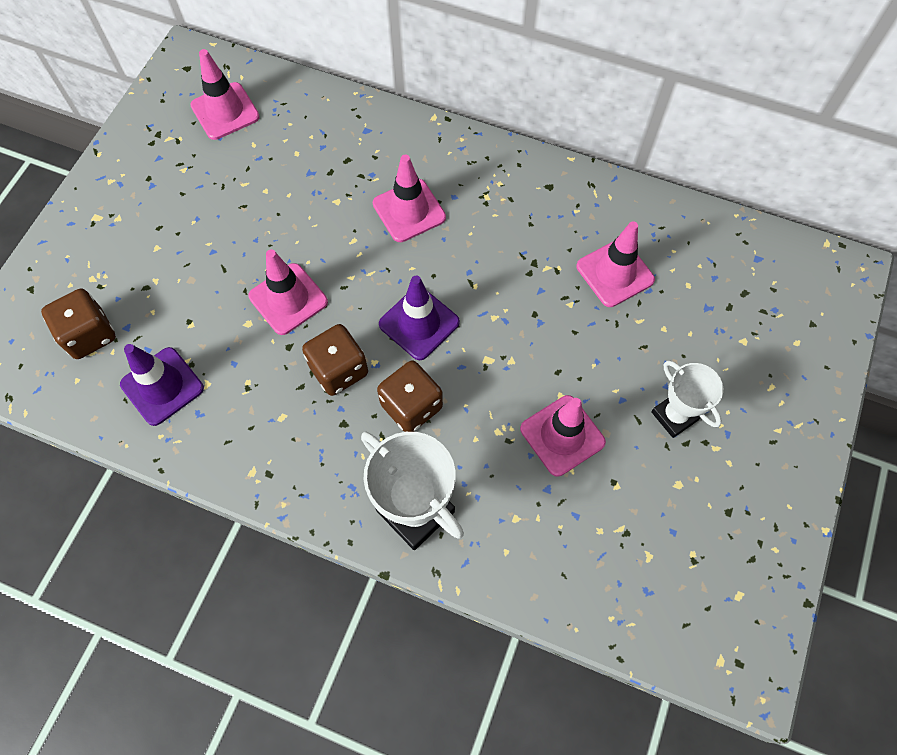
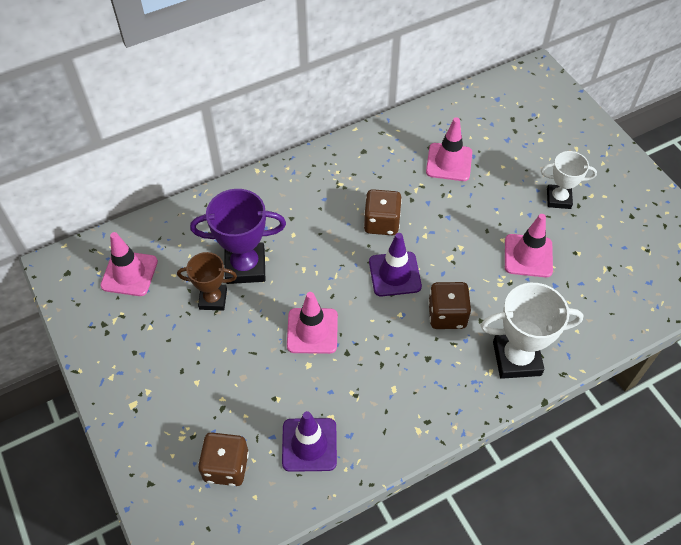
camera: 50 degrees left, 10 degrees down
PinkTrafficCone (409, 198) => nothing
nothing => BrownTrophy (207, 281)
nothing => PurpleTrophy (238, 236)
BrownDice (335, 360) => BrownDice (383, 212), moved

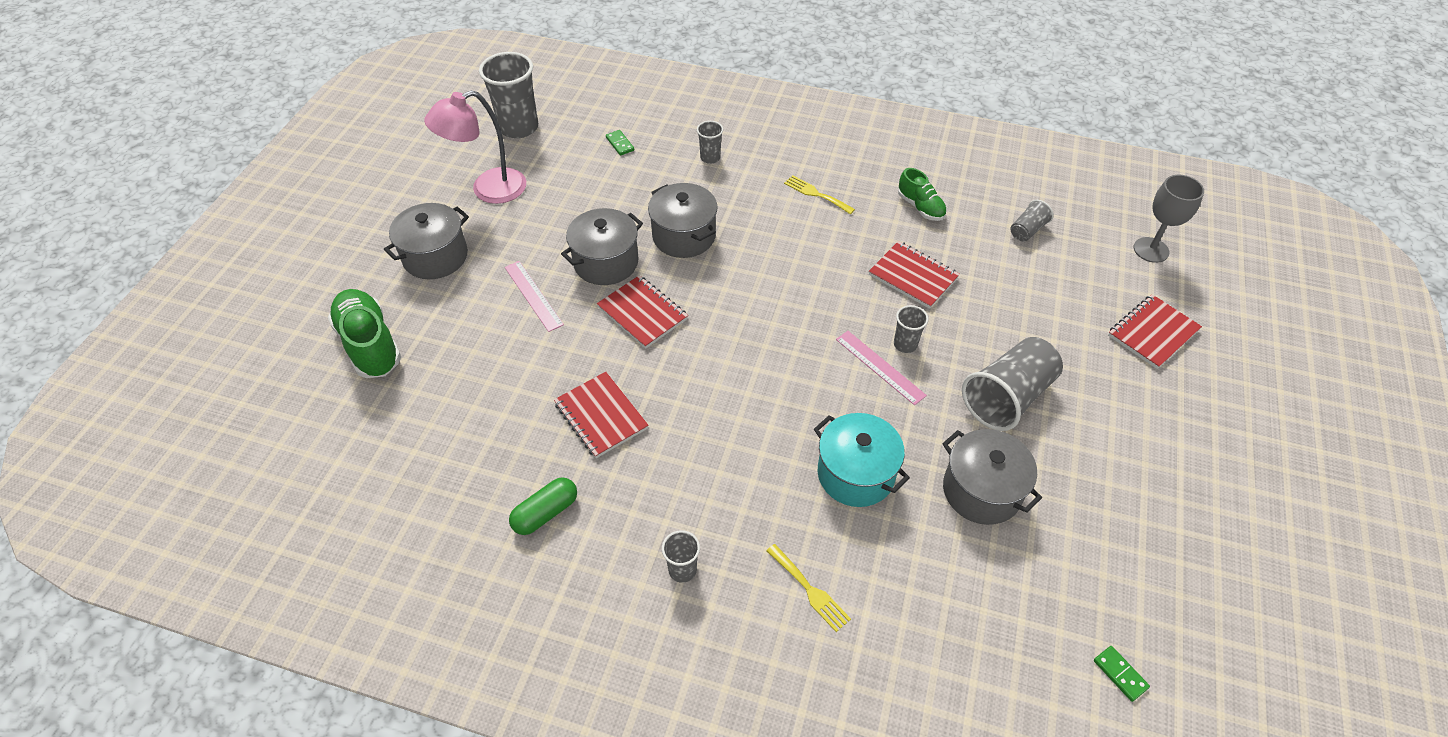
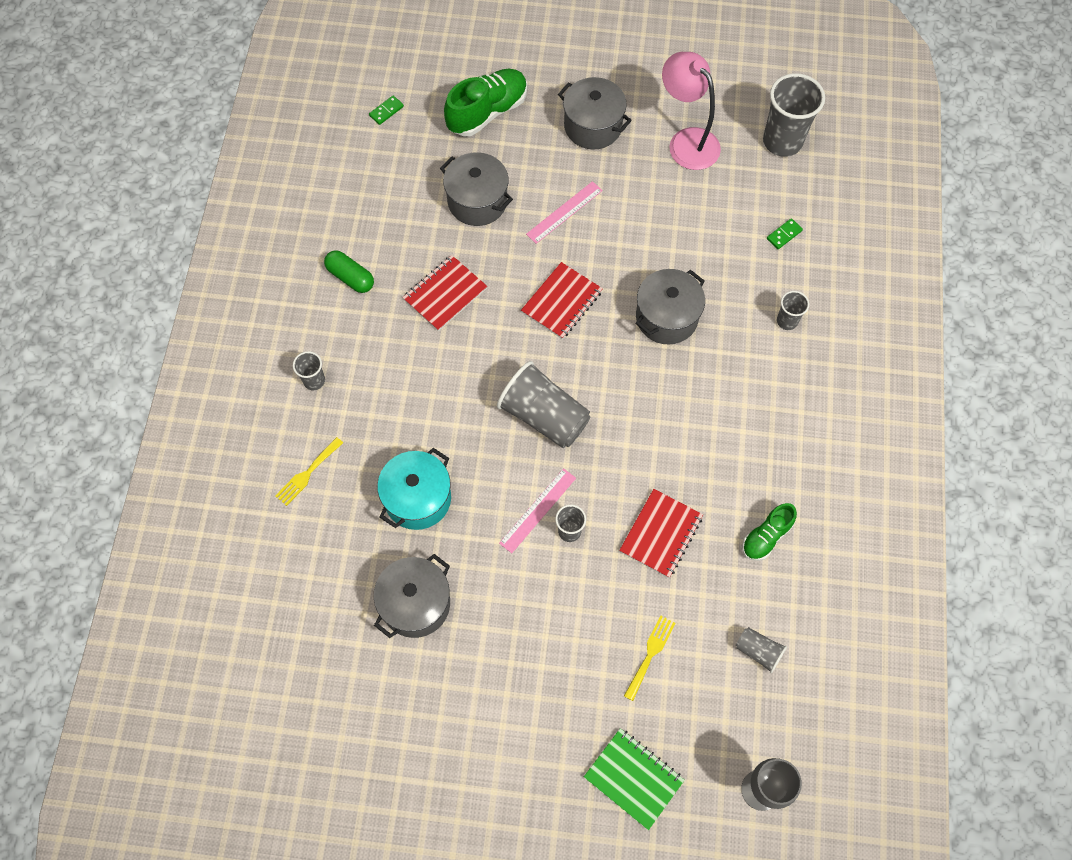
camera: 80 degrees right, 15 degrees up
GreyPot (602, 246) => GreyPot (476, 189), moved
YellowFork (819, 194) => YellowFork (649, 658), moved
GreyCup (1012, 384) => GreyCup (543, 404), moved
GreenDomino (1122, 674) => GreenDomino (386, 110), moved
RedNotebook (1155, 331) => GreenNotebook (634, 779)

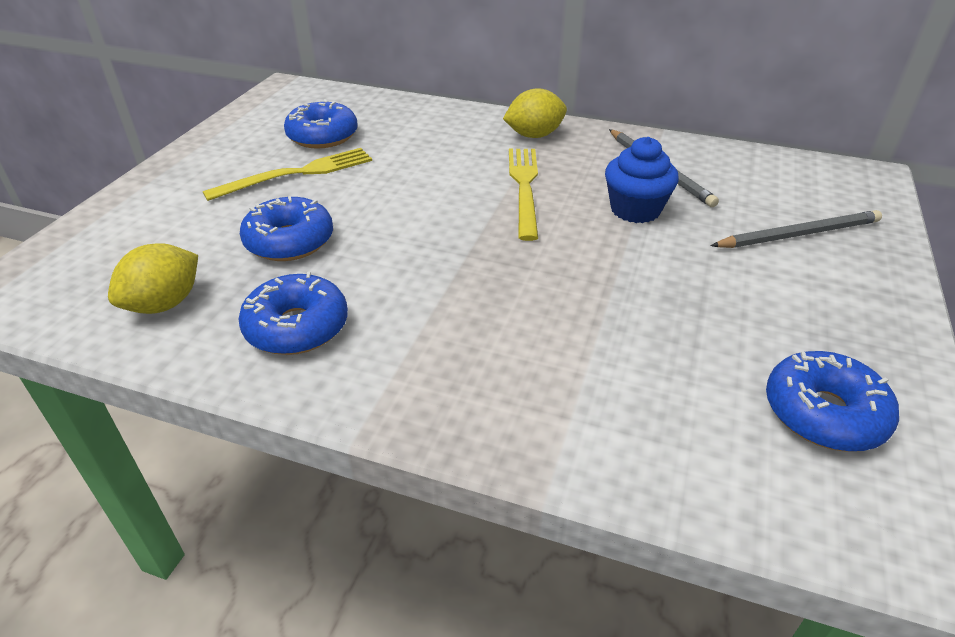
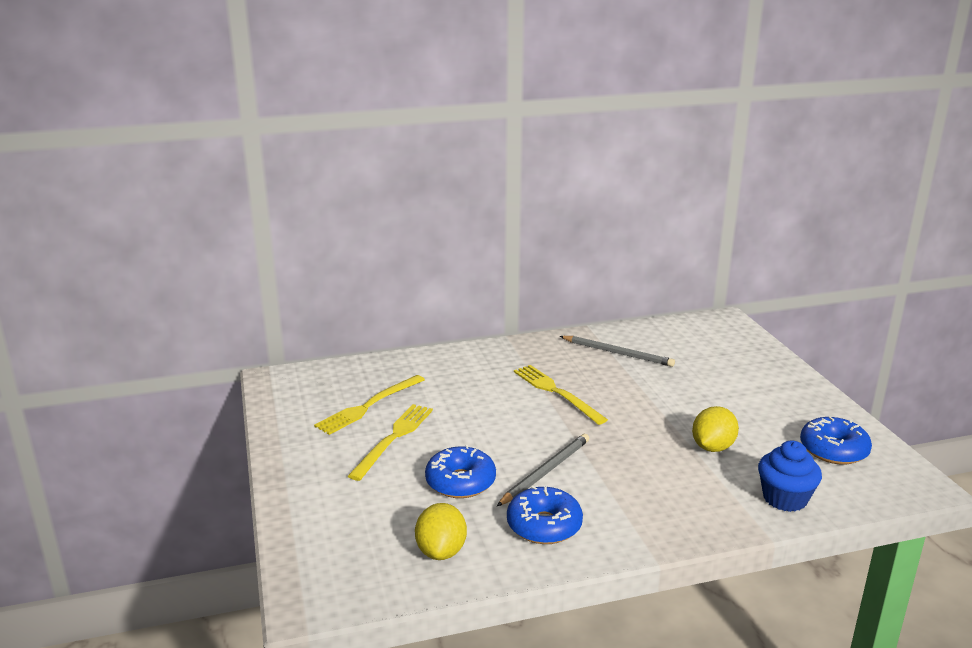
camera: 35 degrees left, 15 degrees down
YellowLemon (535, 113) => YellowLemon (715, 429), moved
BlueCupcake (642, 180) => BlueCupcake (790, 476), moved
GreyPencil (796, 229) => GreyPencil (543, 470), moved
BlueDonut (321, 123) => YellowFork (369, 405)

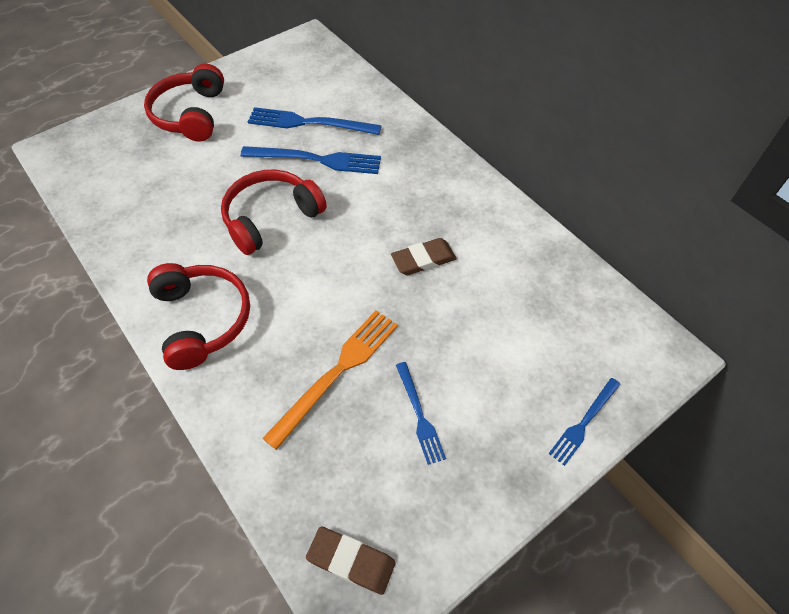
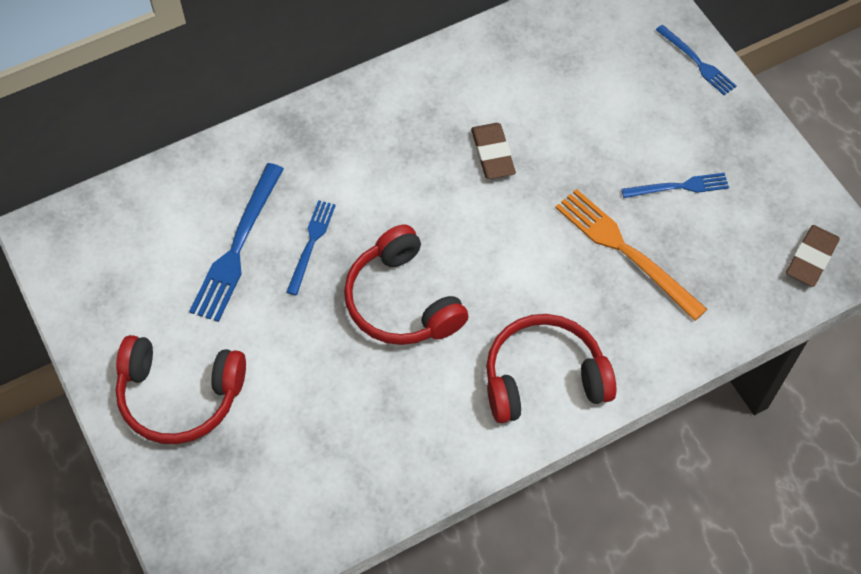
camera: 80 degrees left, 5 degrees up
BlueFork (311, 160) => BlueFork (311, 247), x0.60

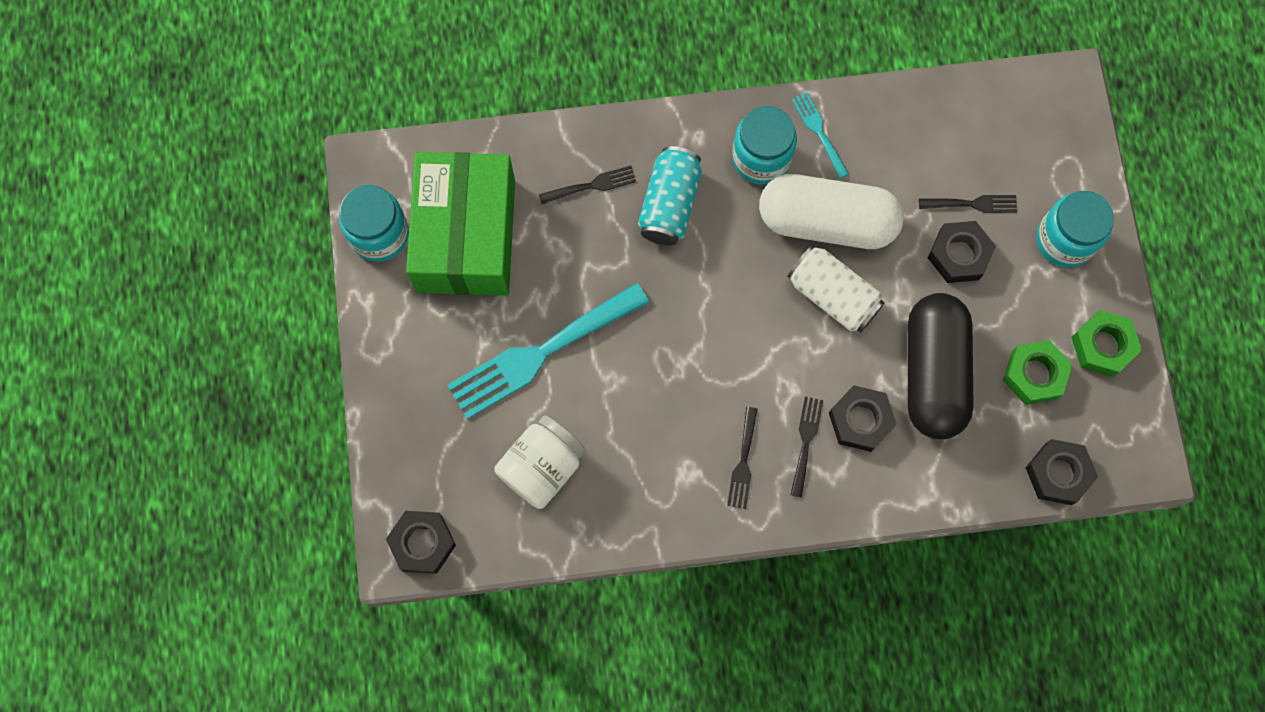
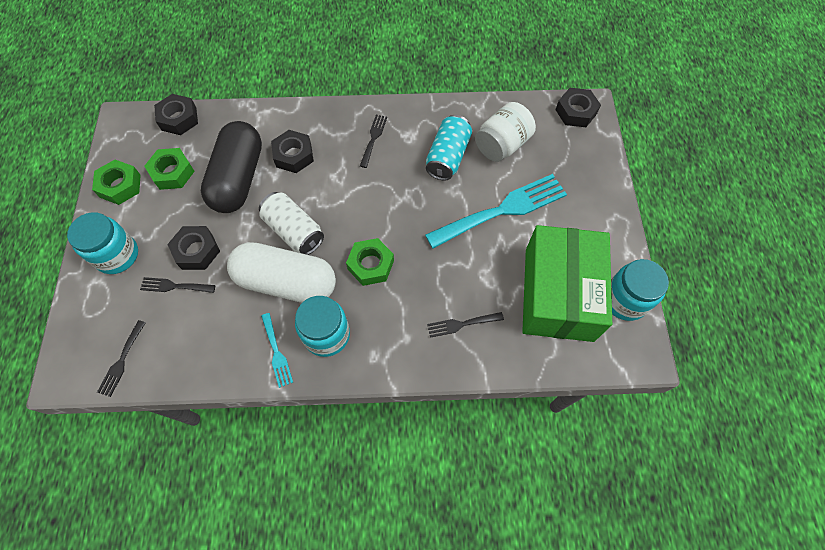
camera: 175 degrees left, 10 degrees down
nothing => GreenNut (370, 262)
TurquoiseCan (670, 195) => TurquoiseCan (449, 148), moved
BlackFork (807, 447) => BlackFork (121, 358), moved

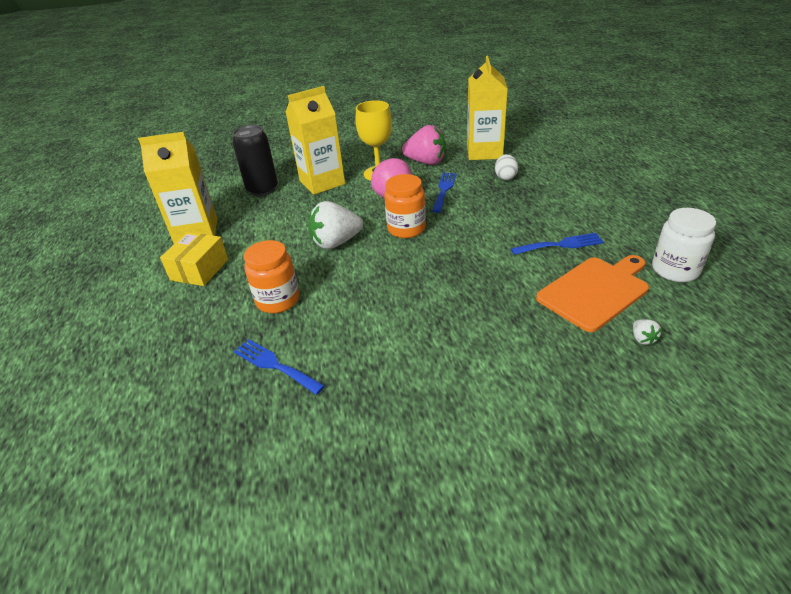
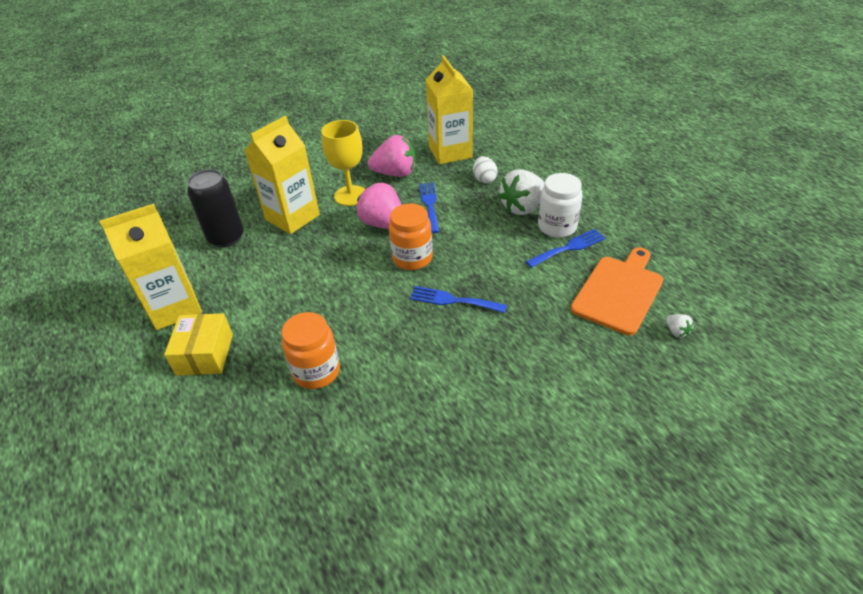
camera: 20 degrees left, 5 degrees up
BlueFork (279, 367) => BlueFork (458, 299), moved
WhiteStrawberry (336, 225) => WhiteStrawberry (521, 192), moved
WhiteJar (684, 245) => WhiteJar (560, 205), moved

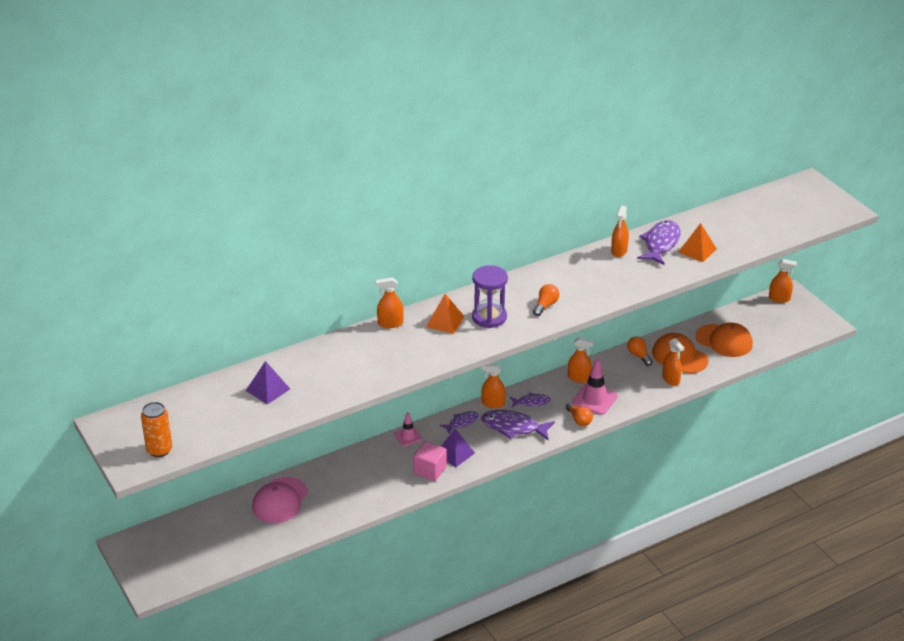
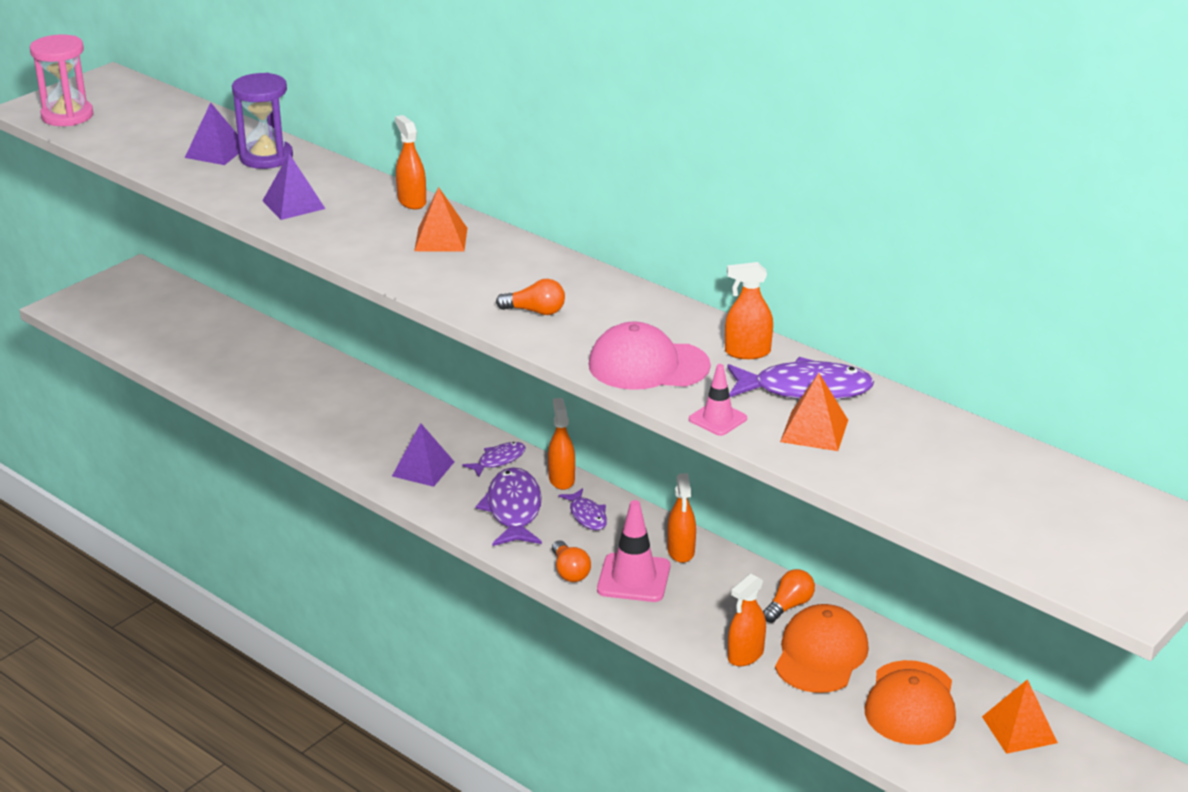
camera: 70 degrees right, 5 degrees down
PinkCube (430, 461) => nothing
OrangeSprayBottle (783, 281) => nothing
nothing => PurplePyramid (294, 187)
nothing => OrangePyramid (1020, 716)
PinkCap (280, 500) => PinkCap (650, 356), moved
PinkTrafficCone (408, 429) => PinkTrafficCone (718, 400), moved
PurpleHourglass (490, 296) => PurpleHourglass (262, 121), moved
OrangeCan (156, 429) => PinkHourglass (61, 80)
PurpleFish (459, 422) => PurpleFish (494, 459), 75 degrees counterclockwise
OrangeLightBulb (579, 414) => OrangeLightBulb (571, 561), 60 degrees counterclockwise

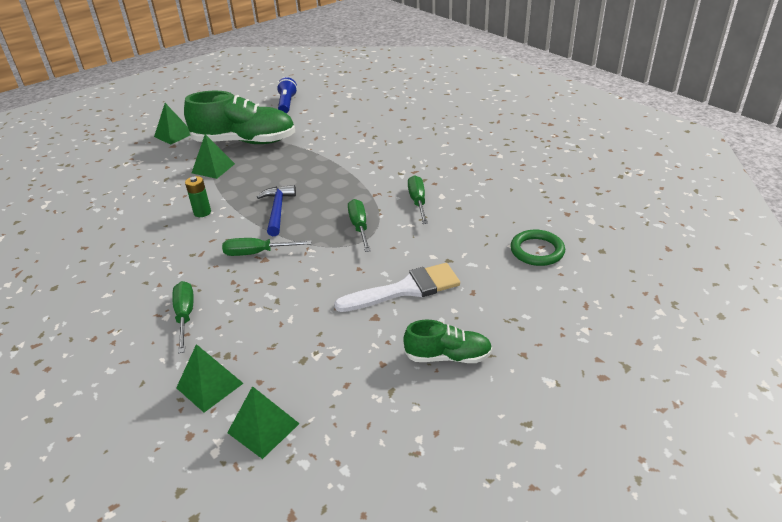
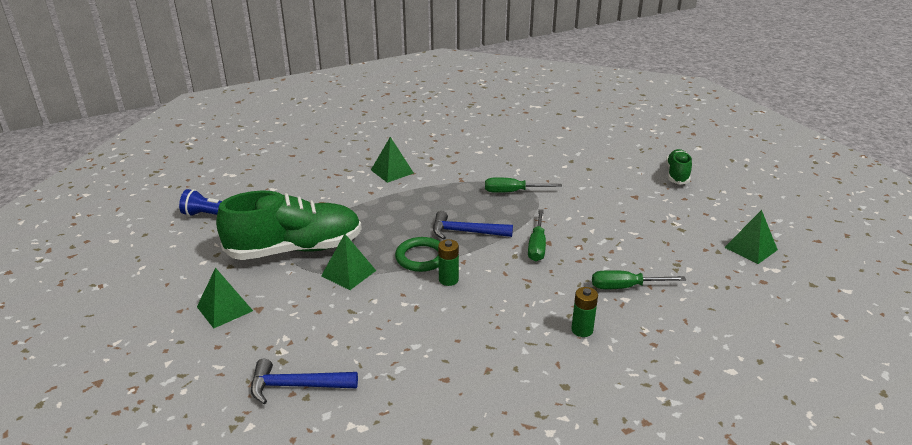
camera: 80 degrees left, 5 degrees down
WhiteBrush (397, 287) => nothing
GreenScrewdriver (418, 199) => nothing
nothing => BlueHammer (304, 381)
nothing => GreenBattery (584, 312)
GreenPyramid (209, 378) => GreenPyramid (392, 160), moved
GreenRing (537, 248) => GreenRing (417, 254), moved
GreenShoe (239, 117) => GreenShoe (289, 225), 60 degrees clockwise

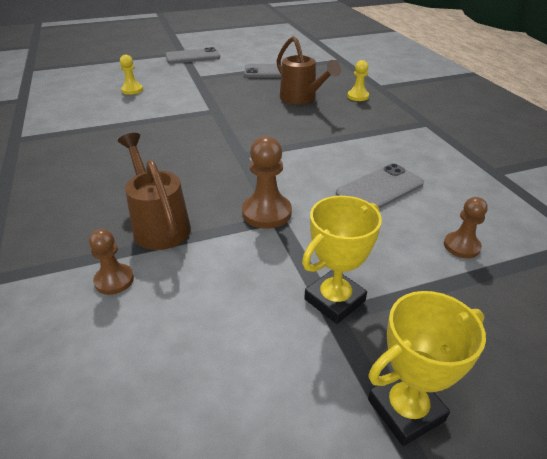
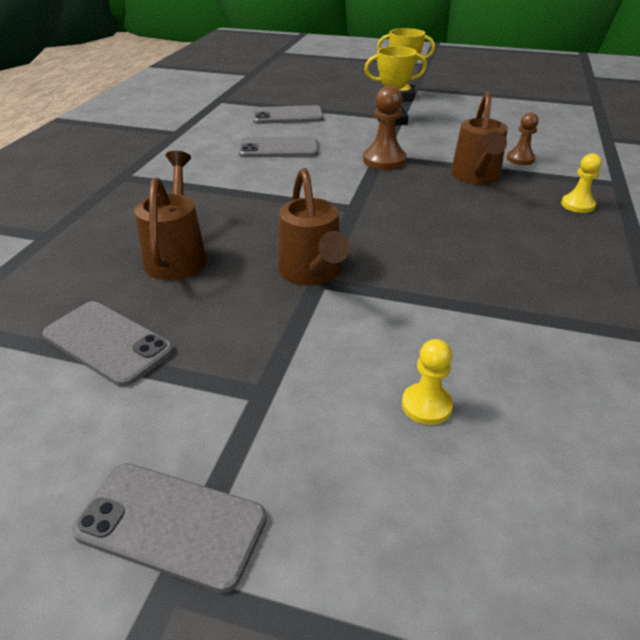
camera: 145 degrees left, 0 degrees up
nothing => BrownWateringCan (314, 227)
YellowPawn (358, 80) => YellowPawn (581, 183), moved
BrownPawn (466, 227) => GreyPhone (288, 114)

